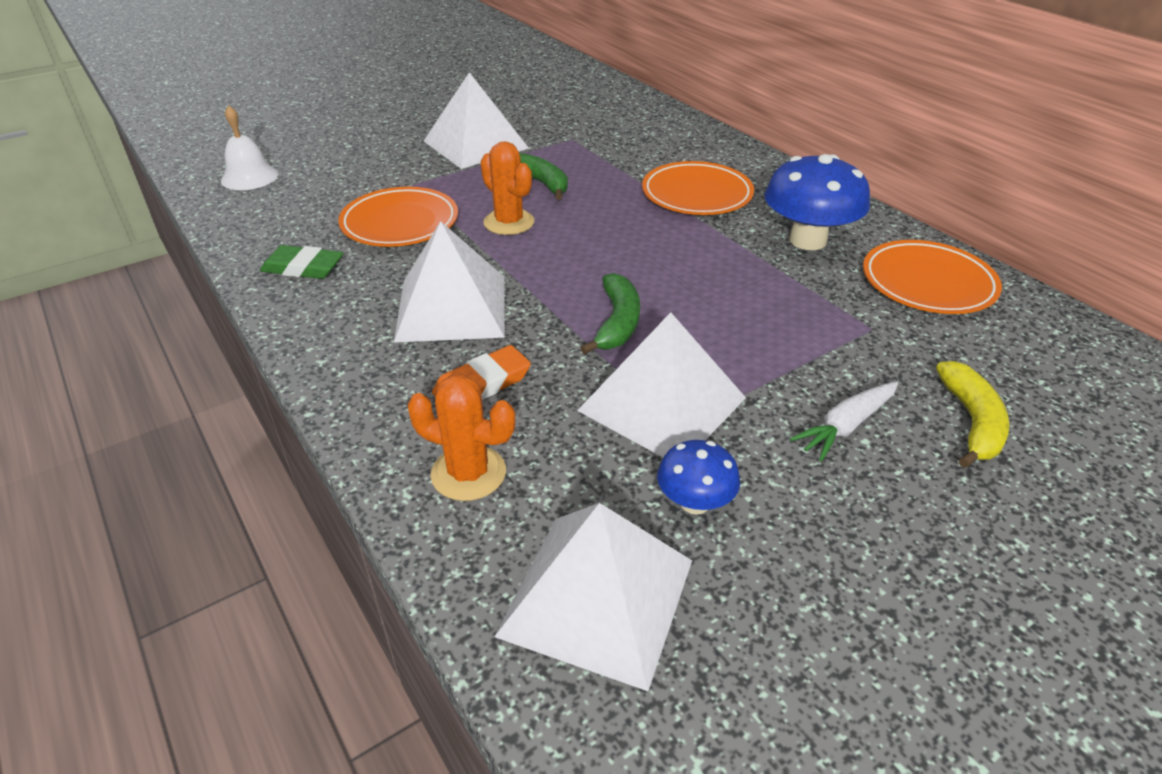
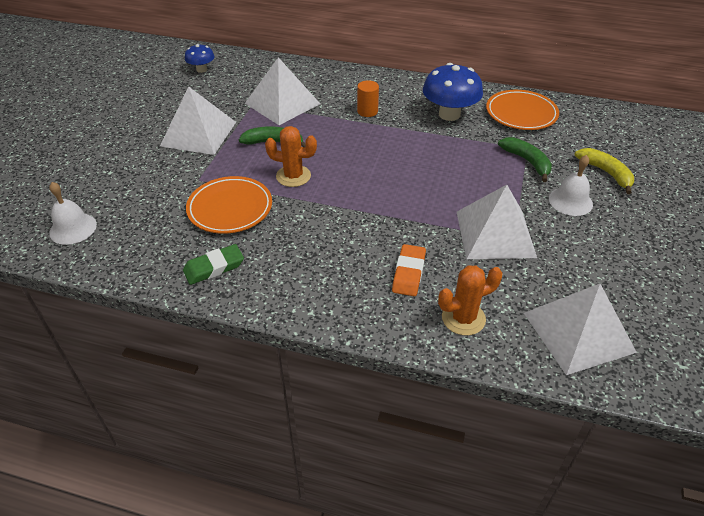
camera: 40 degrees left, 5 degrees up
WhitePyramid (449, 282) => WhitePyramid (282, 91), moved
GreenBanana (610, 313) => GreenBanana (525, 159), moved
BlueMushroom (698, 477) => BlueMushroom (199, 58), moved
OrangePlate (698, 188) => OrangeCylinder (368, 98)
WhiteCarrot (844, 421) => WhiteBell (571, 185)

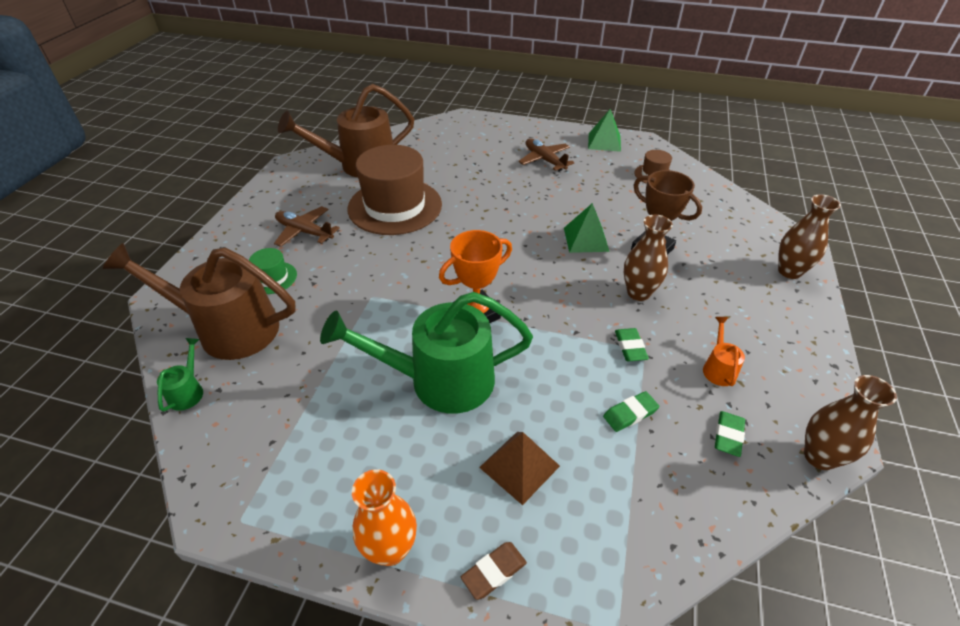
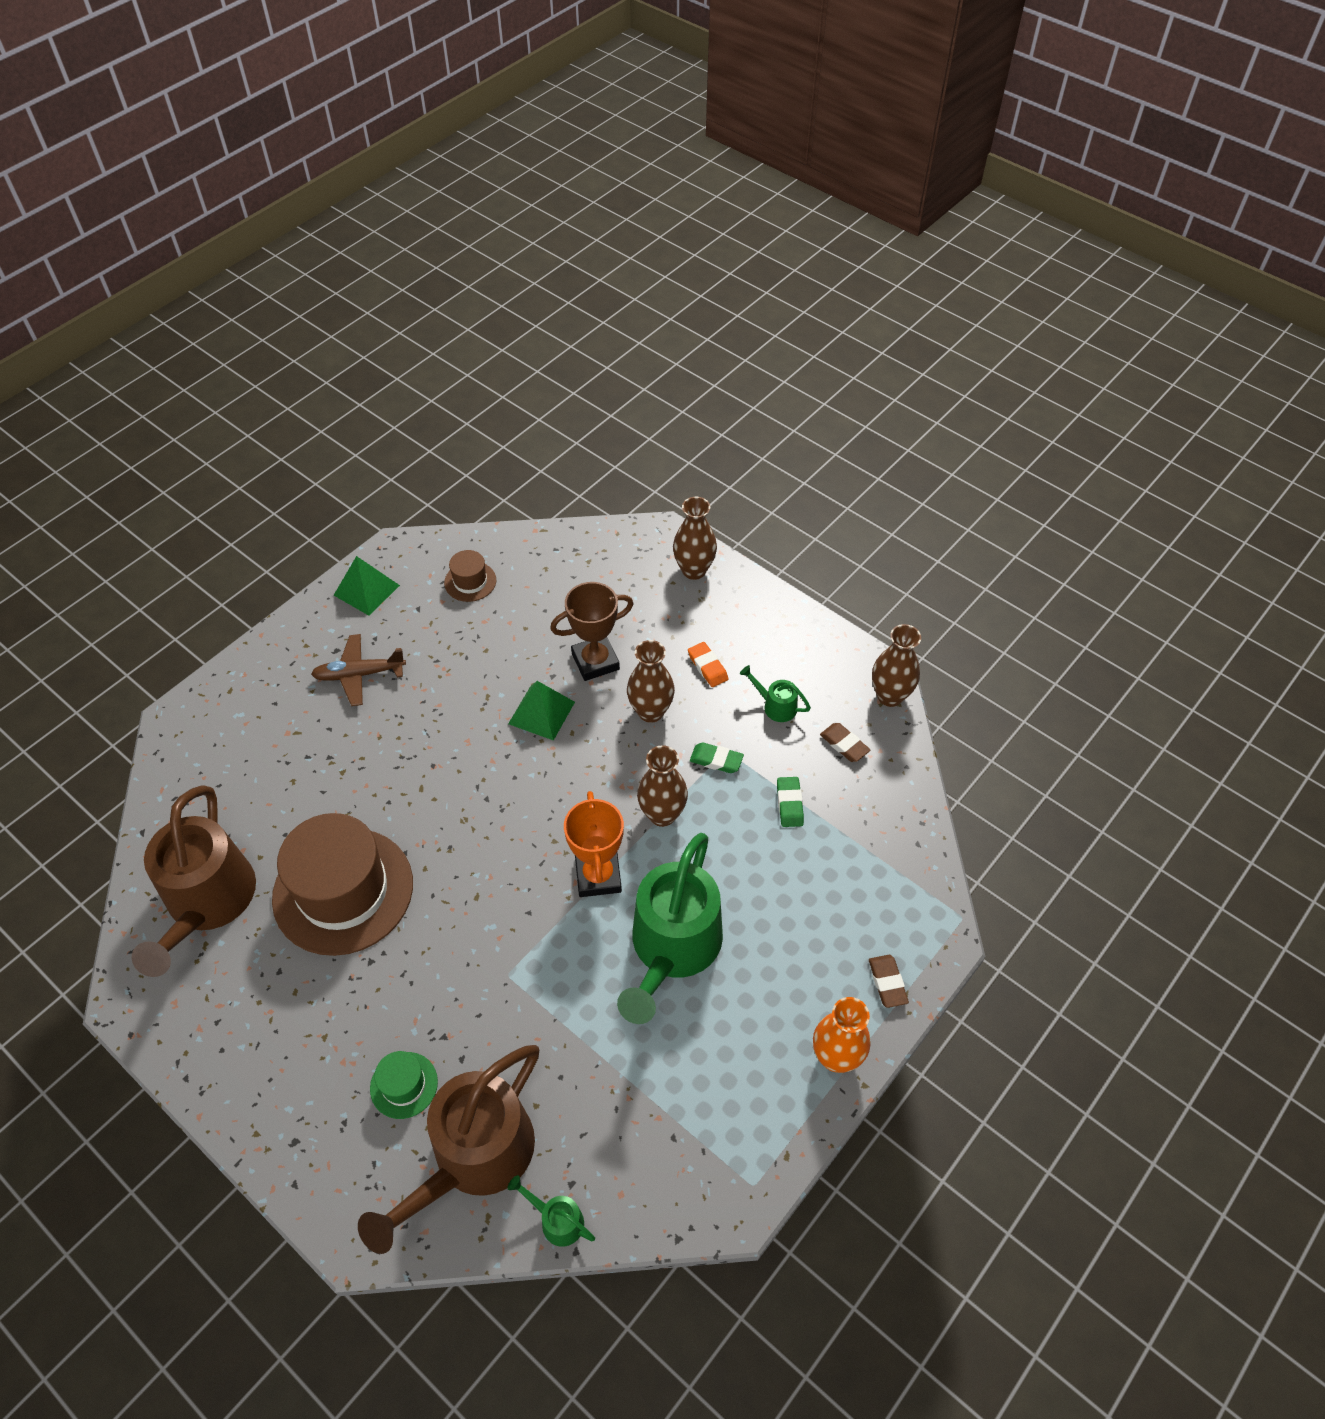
camera: 65 degrees left, 10 degrees up
BrownPlane (307, 226) => nothing
BrownPyramid (519, 468) => nothing
nothing => BrownVase (662, 786)
nothing => OrangeEraser (708, 664)
OrangeWateringCan (724, 351) => GreenWateringCan (775, 693)
GreenEraser (730, 434) => BrownEraser (845, 742)

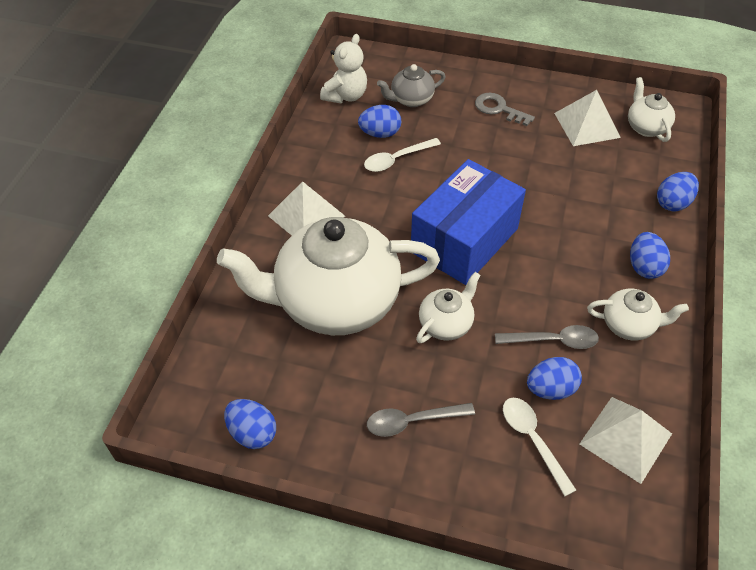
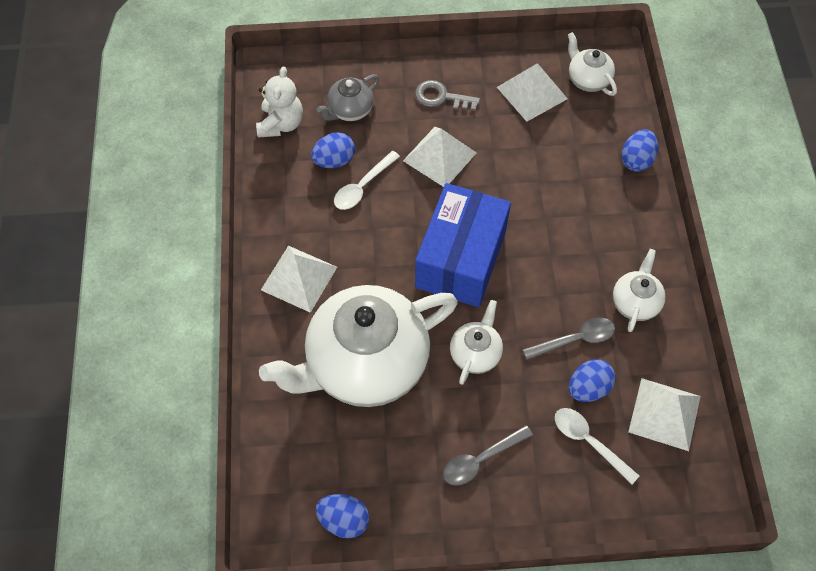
camera: 20 degrees left, 10 degrees up
BlueEgg (650, 255) => nothing
nothing => WhitePyramid (439, 157)
WhiteTeapot (638, 314) => WhiteTeapot (639, 290), 60 degrees counterclockwise

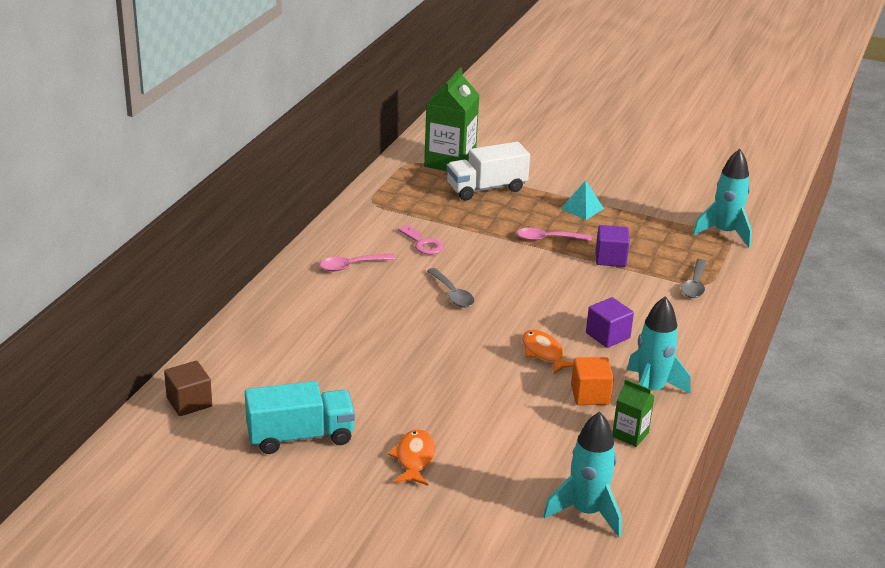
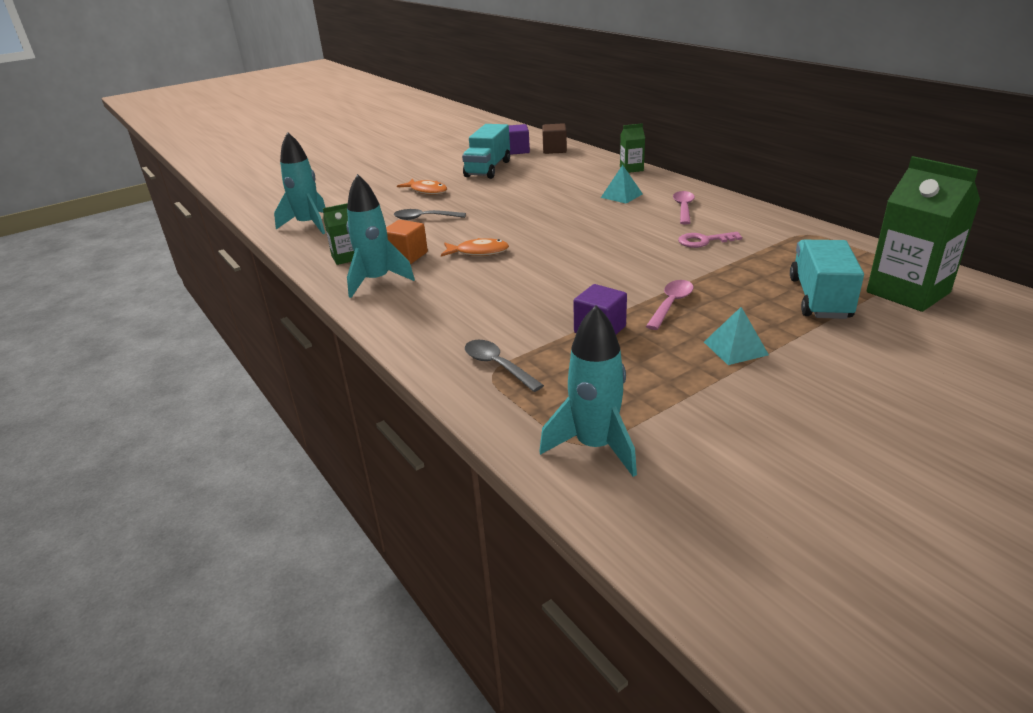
camera: 125 degrees right, 0 degrees up
nothing => TurquoisePyramid (622, 184)
nothing => GreenCarton (632, 148)
GreySpoon (451, 288) => GreySpoon (430, 214), moved
PurpleCube (610, 322) => PurpleCube (519, 139), moved
WhiteTruck (488, 171) => TurquoiseTruck (827, 279)

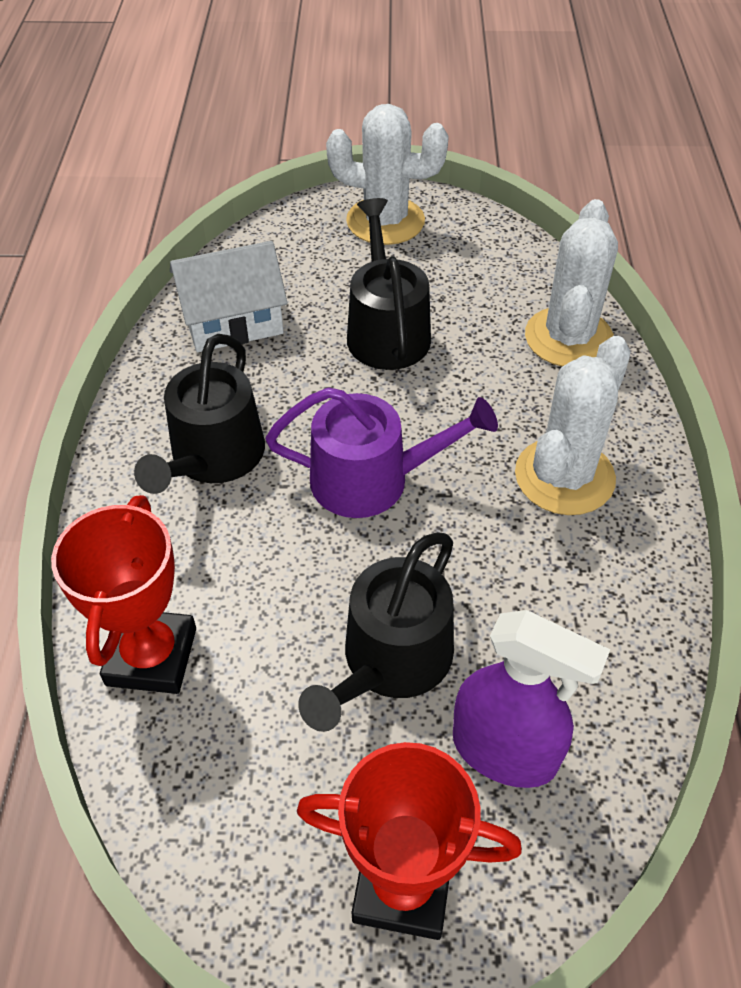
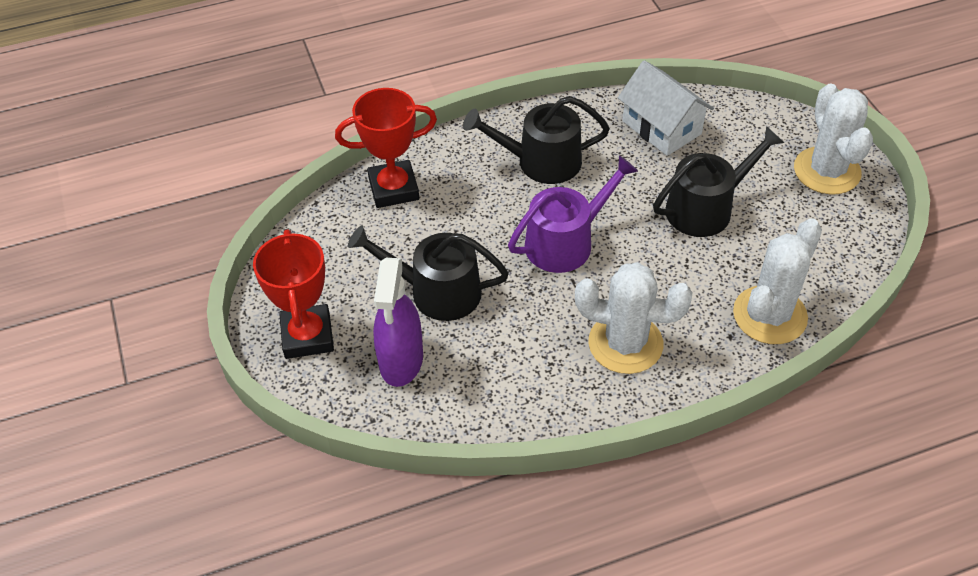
camera: 70 degrees right, 0 degrees up
PurpleWateringCan (382, 452) => PurpleWateringCan (573, 214), 105 degrees counterclockwise
WhiteCactus (571, 283) => WhiteCactus (777, 281), 45 degrees counterclockwise

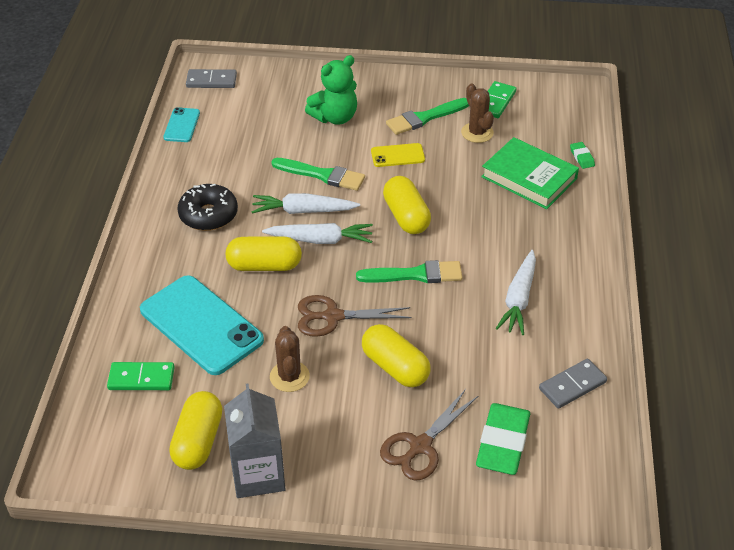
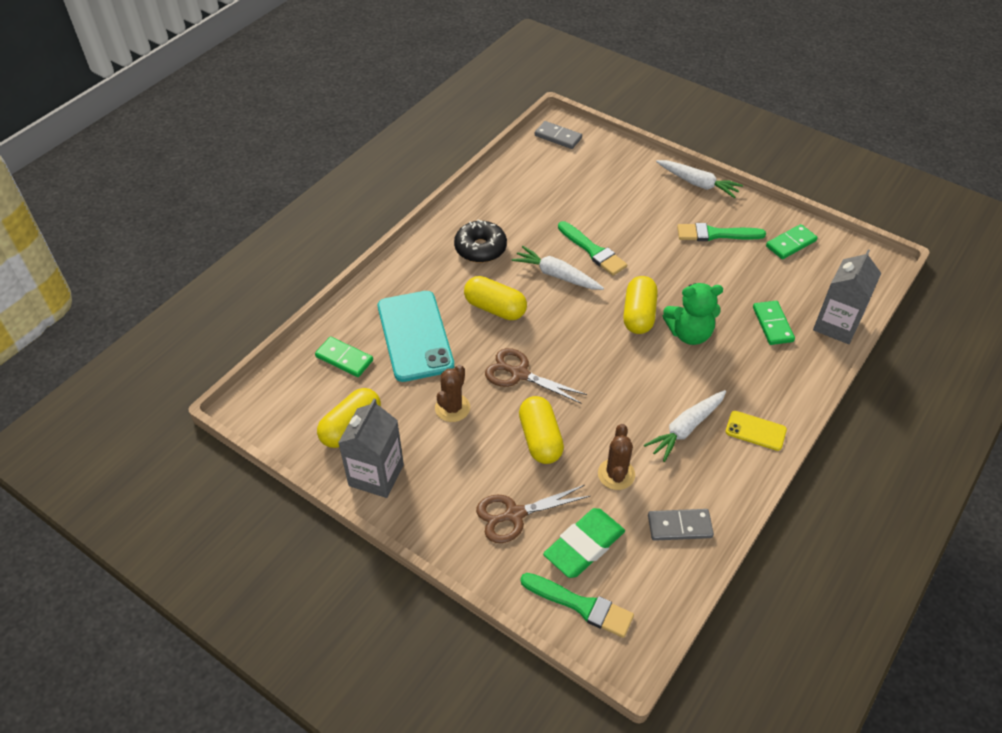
camera: 30 degrees right, 5 degrees up
TurquoisePhone (181, 124) => nothing
WhiteCarrot (317, 233) => WhiteCarrot (699, 179), moved
GreenTeddyBear (331, 90) => GreenTeddyBear (693, 314), moved
GreenBrush (409, 271) => GreenBrush (577, 605), moved
YellowPhone (398, 155) => YellowPhone (756, 431), moved
BrownCactus (477, 113) => BrownCactus (616, 457), moved
GreenBook (530, 173) => GreenDomino (774, 323)
GreenEraser (582, 155) => GreyCarton (847, 296)

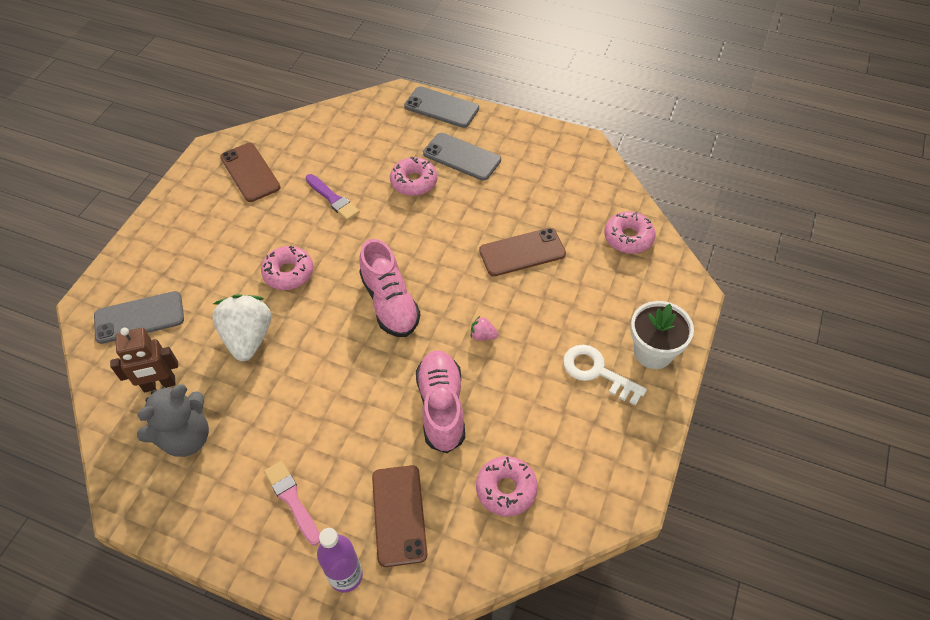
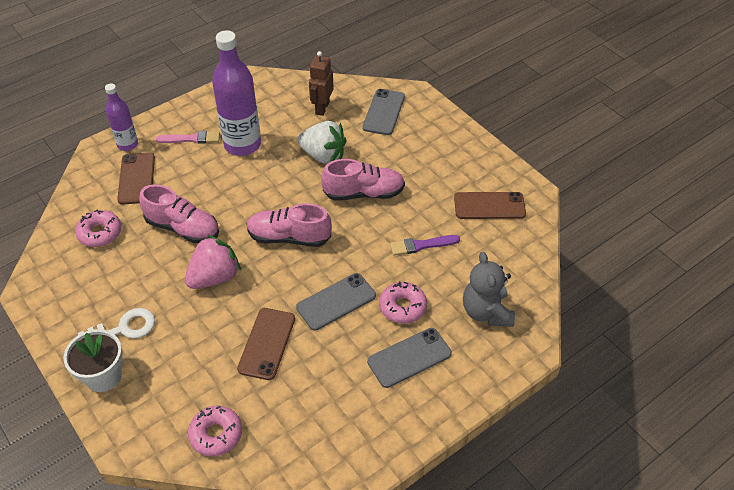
camera: 120 degrees right, 5 degrees down
nothing => PurpleBottle (236, 93)
GreyTeddyBear (173, 421) => GreyTeddyBear (489, 289), moved
GreyPhone (441, 107) => GreyPhone (336, 301), moved
PinkDonut (287, 268) => PinkShoe (363, 180)
BrownPhone (399, 516) => BrownPhone (136, 178), 60 degrees clockwise
PinkStrawberry (484, 328) => PinkStrawberry (213, 262), x2.35

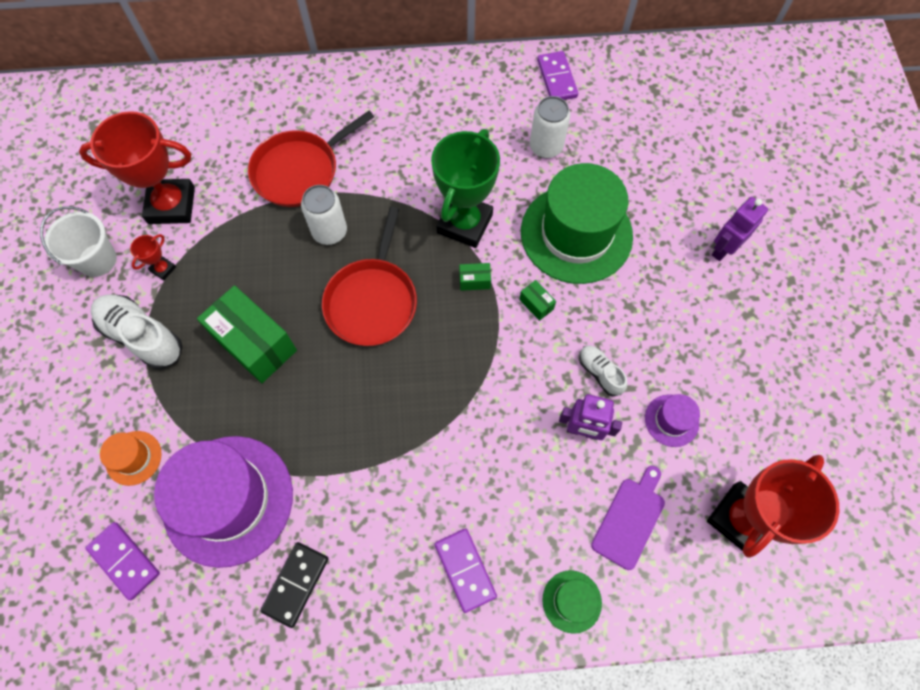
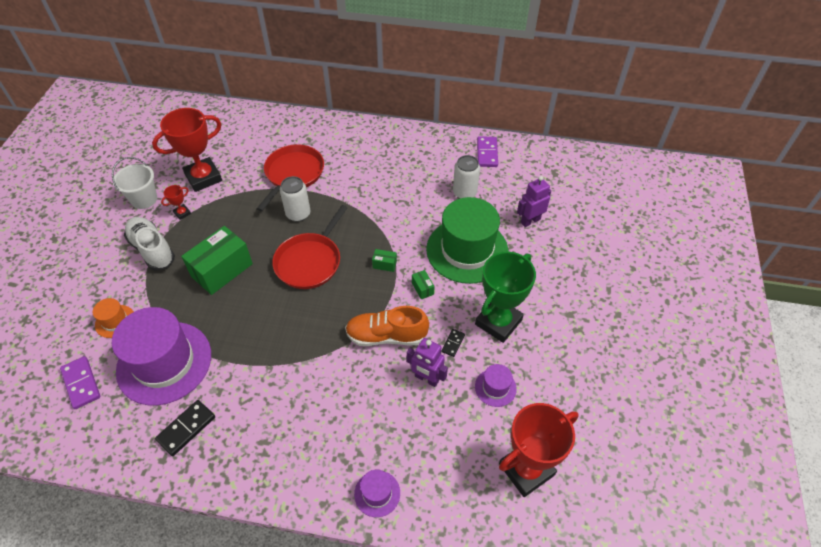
camera: 15 degrees right, 15 degrees down
PurpleDomino (466, 570) => nothing
PurpleCuttingBoard (628, 518) => nothing
nothing => OrangeShoe (387, 326)
GreenTrophy (465, 188) => GreenTrophy (505, 297), moved
PurpleRobot (740, 229) => PurpleRobot (534, 201), moved
WhiteShoe (603, 371) => BlackDomino (453, 343)
GreenHat (572, 602) => PurpleHat (377, 493)
RedTrophy (137, 167) => RedTrophy (187, 150), 45 degrees counterclockwise
GreenBox (247, 334) => GreenBox (217, 260), 75 degrees clockwise
RedPan (311, 159) => RedPan (290, 178), 135 degrees clockwise

